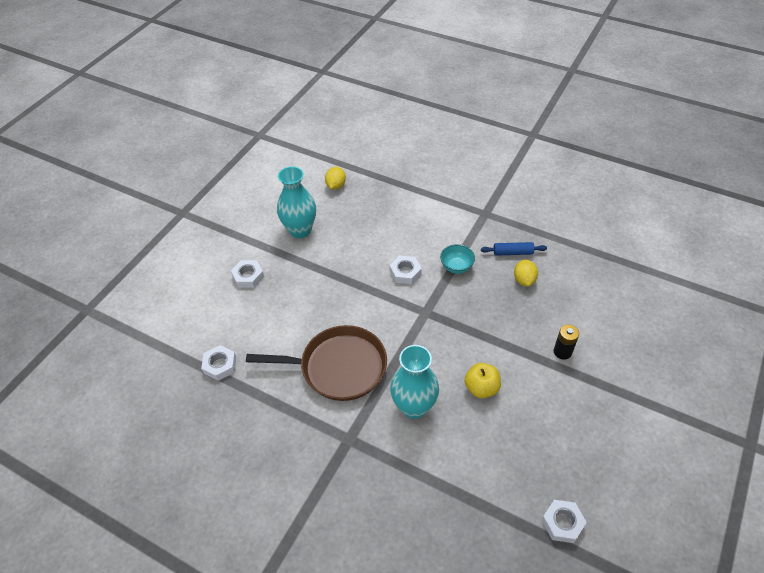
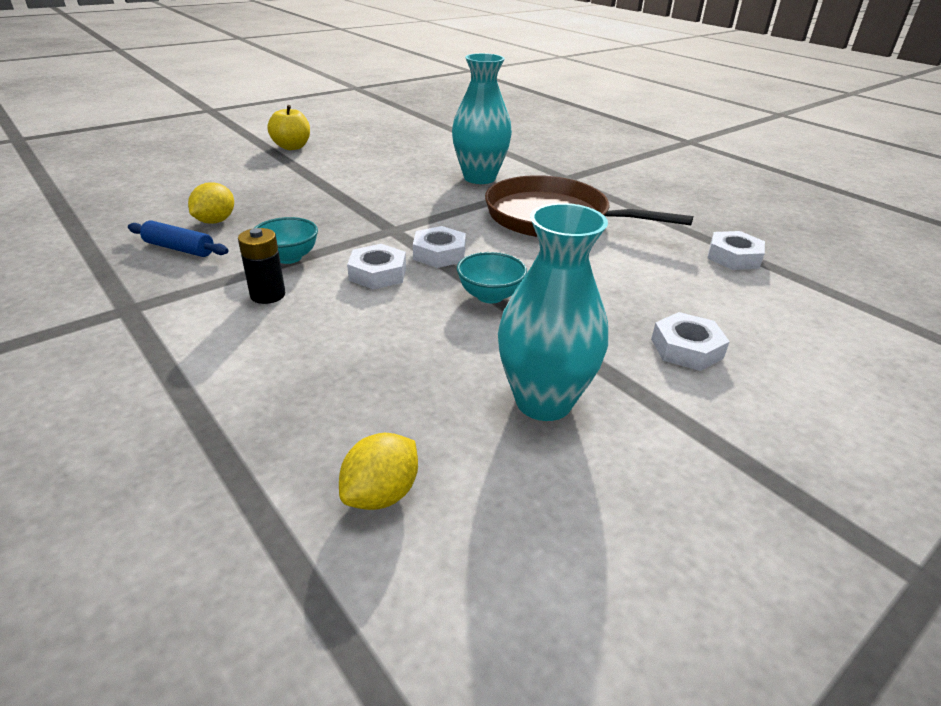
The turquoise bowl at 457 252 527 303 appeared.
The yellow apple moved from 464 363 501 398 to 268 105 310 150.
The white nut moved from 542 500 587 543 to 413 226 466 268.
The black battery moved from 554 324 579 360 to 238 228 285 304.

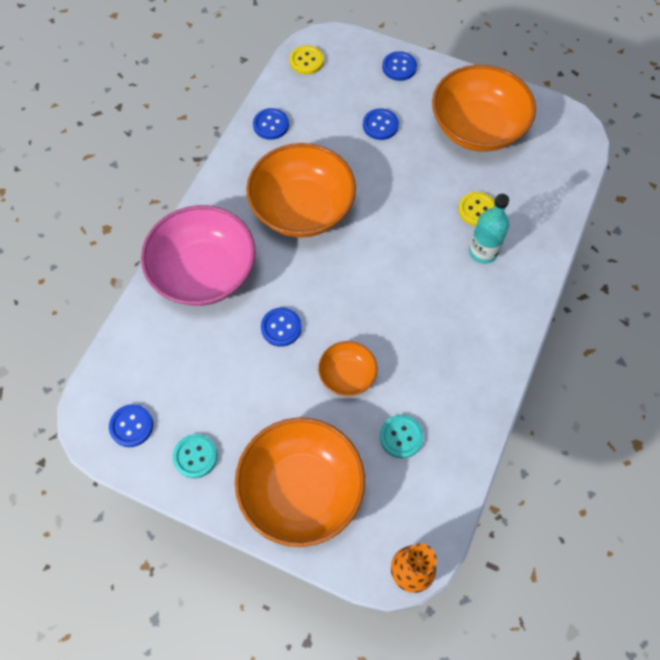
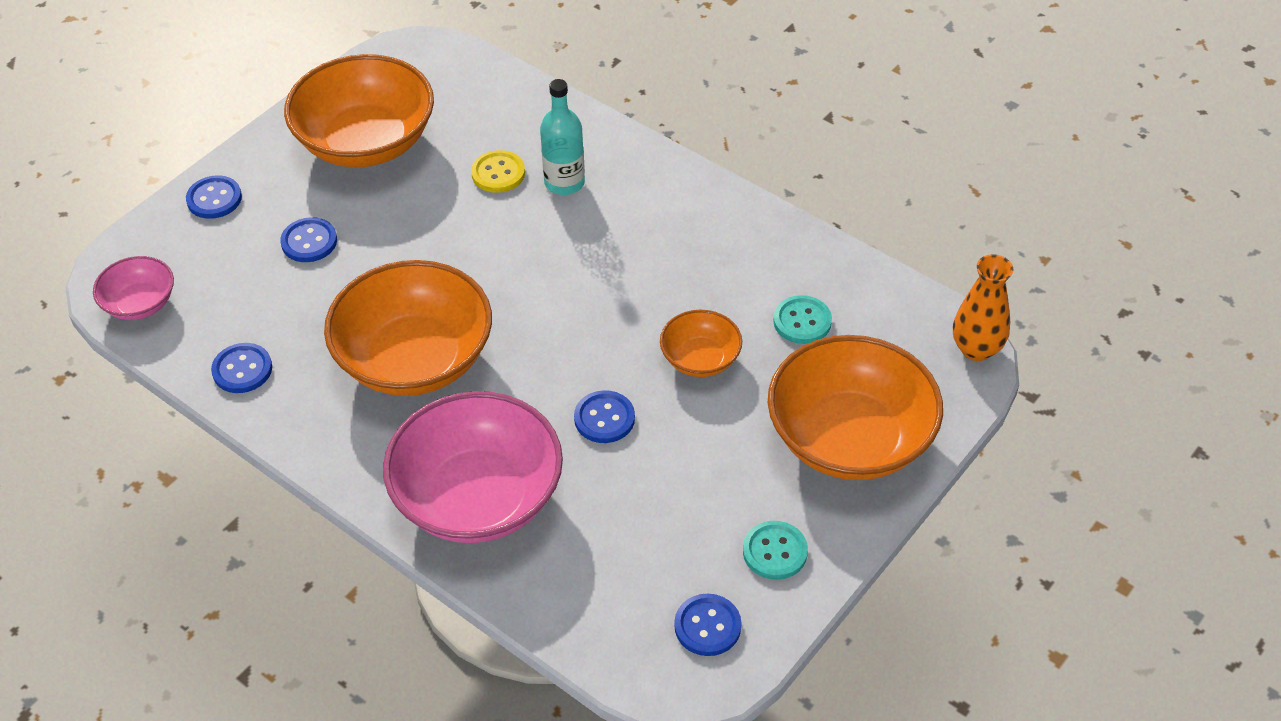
The yellow button at 290 45 324 75 was replaced by the pink bowl at 93 256 174 320.

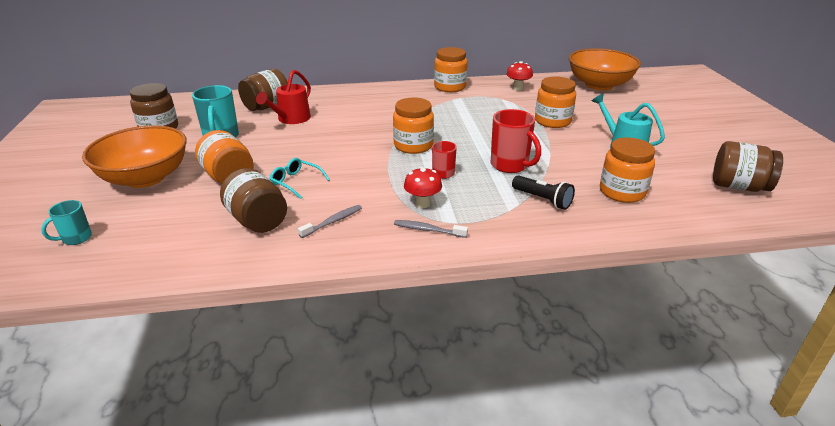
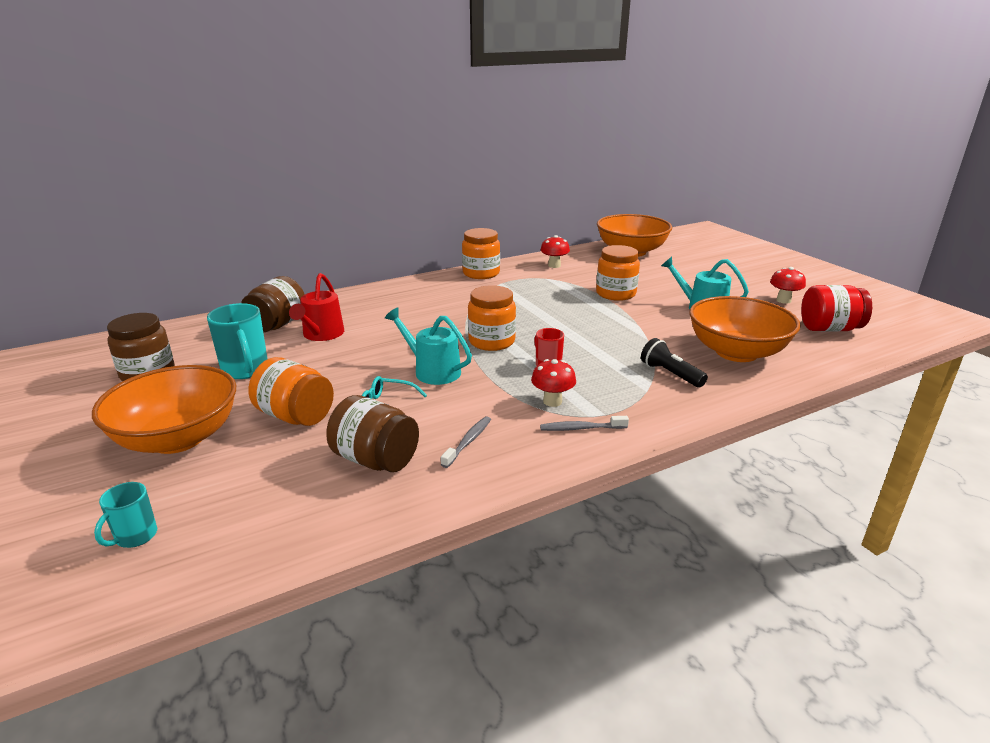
The red mug at 491 109 541 173 disappeared.
The turquoise watering can at 385 308 472 385 appeared.
The red mushroom at 770 267 806 304 appeared.
The orange jar at 600 137 655 203 was replaced by the orange bowl at 689 296 801 362.
The brown jar at 713 141 783 192 became the red jar at 801 285 872 331.
The black flashlight at 512 175 575 210 turned 150 degrees counterclockwise.

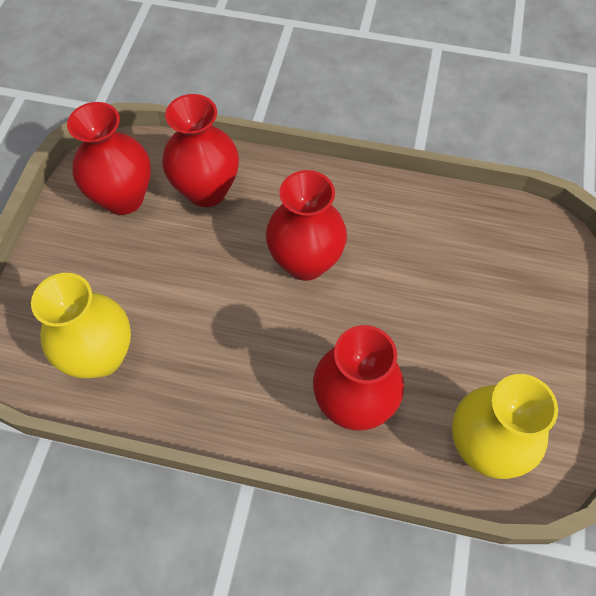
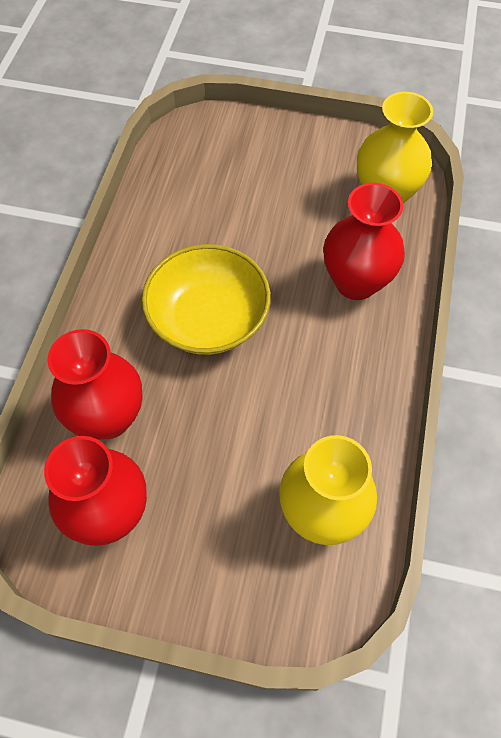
The red vase at 266 170 347 281 was replaced by the yellow bowl at 142 244 271 355.

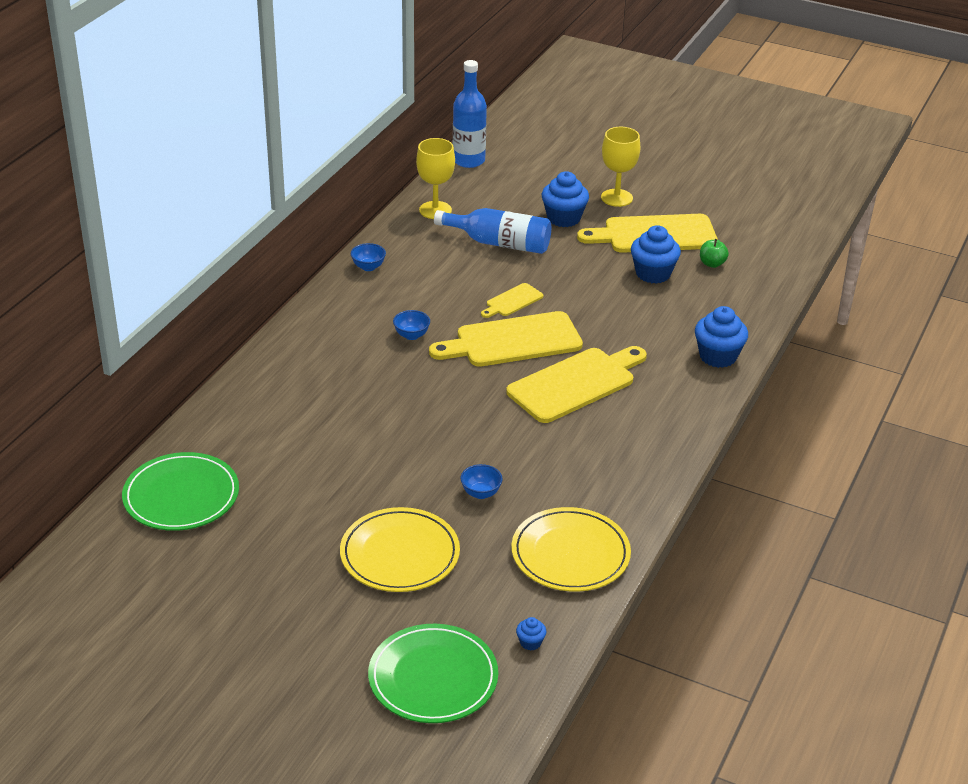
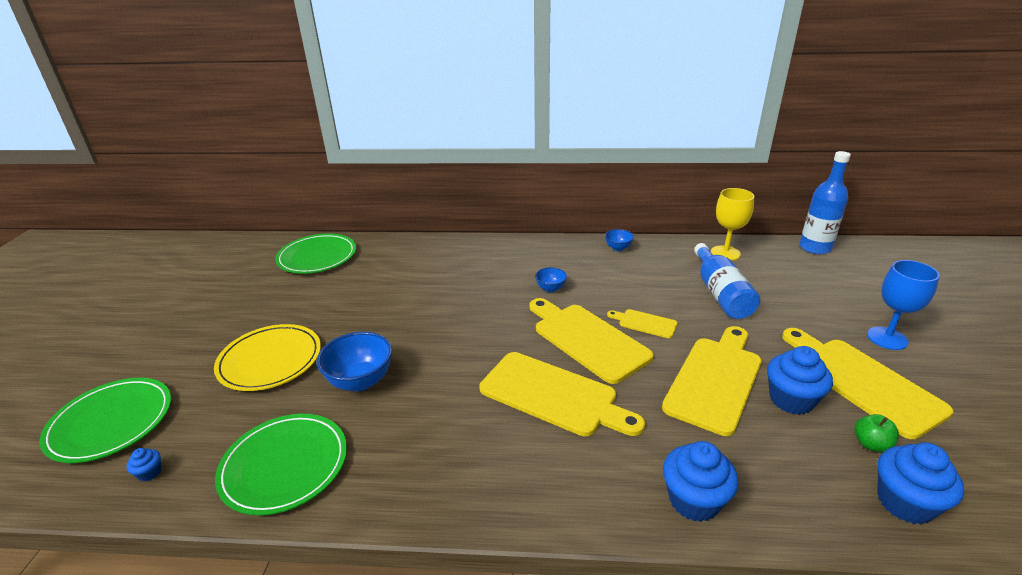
The yellow cutting board at 662 326 762 436 appeared.
The blue cupcake moved from 542 171 589 227 to 877 442 964 525.
The yellow plate at 511 507 631 592 became the green plate at 215 414 347 515.
The yellow goblet at 601 127 640 207 became the blue goblet at 867 260 940 350.
The blue bowl at 460 464 503 499 changed to 1.85 times the size.

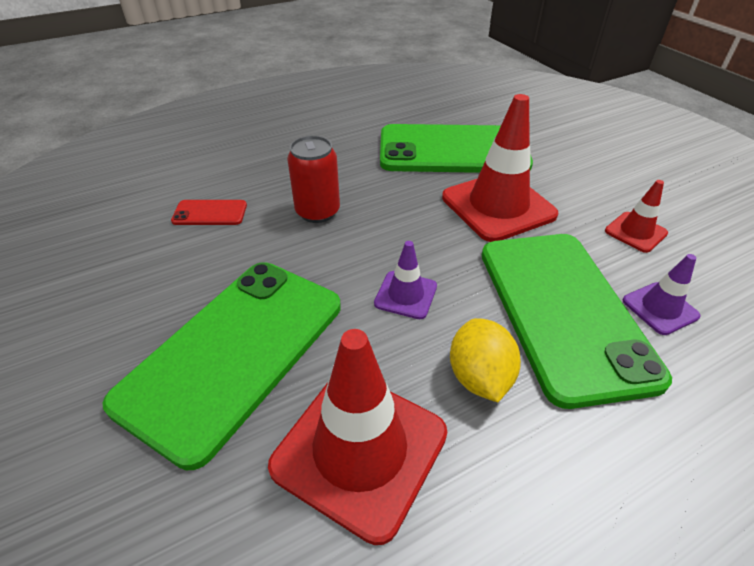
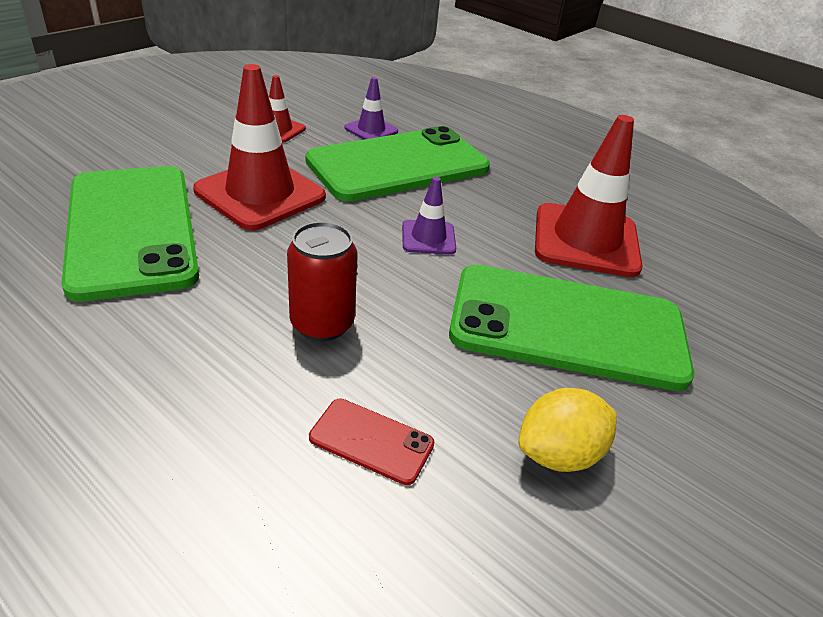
The yellow lemon moved from 450 318 521 402 to 519 388 617 472.
The red phone at 171 200 247 225 turned 45 degrees counterclockwise.

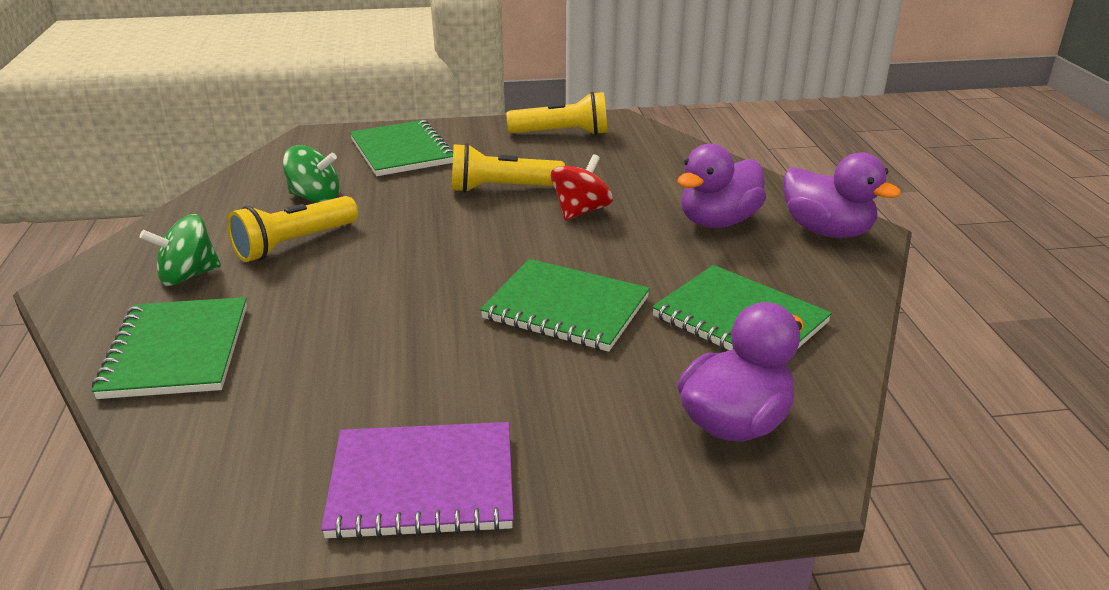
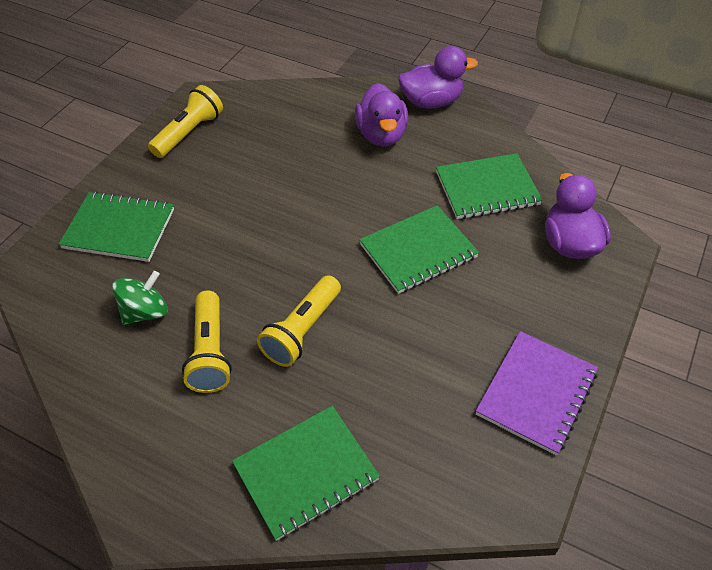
The green spinning top at 140 214 221 286 disappeared.
The red spinning top at 551 154 613 220 disappeared.
The yellow flashlight moved from 452 143 565 193 to 257 275 341 367.
The green notebook at 92 297 247 399 turned 60 degrees counterclockwise.

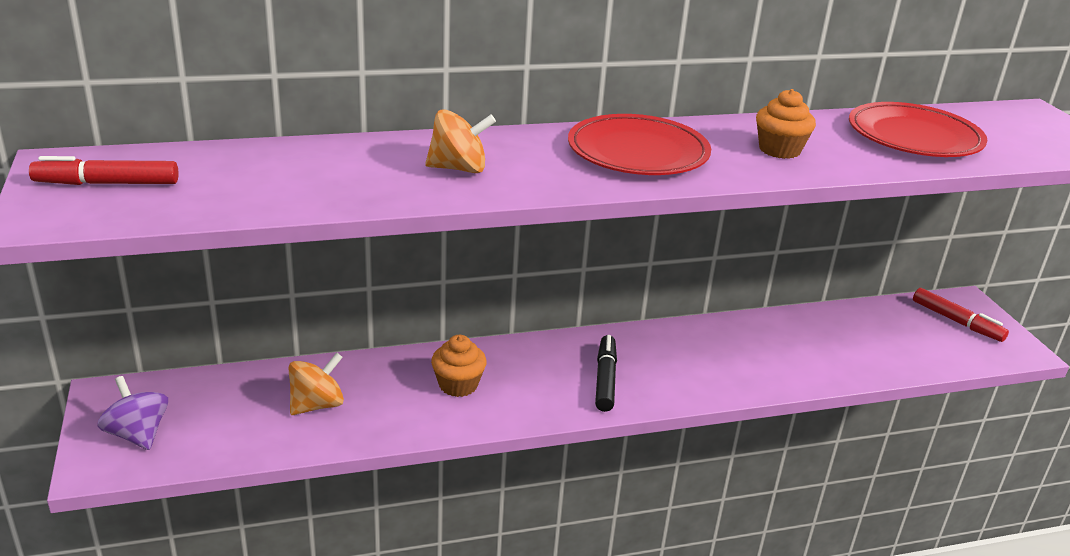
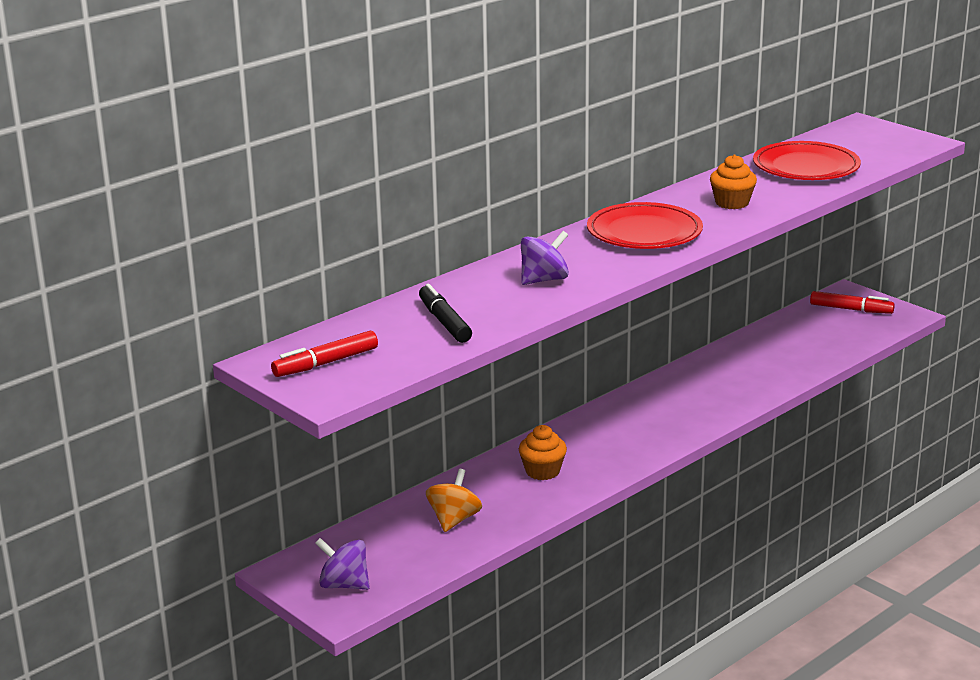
The black marker moved from 595 335 617 412 to 419 284 472 343.
The orange spinning top at 425 109 496 173 became the purple spinning top at 521 231 569 285.

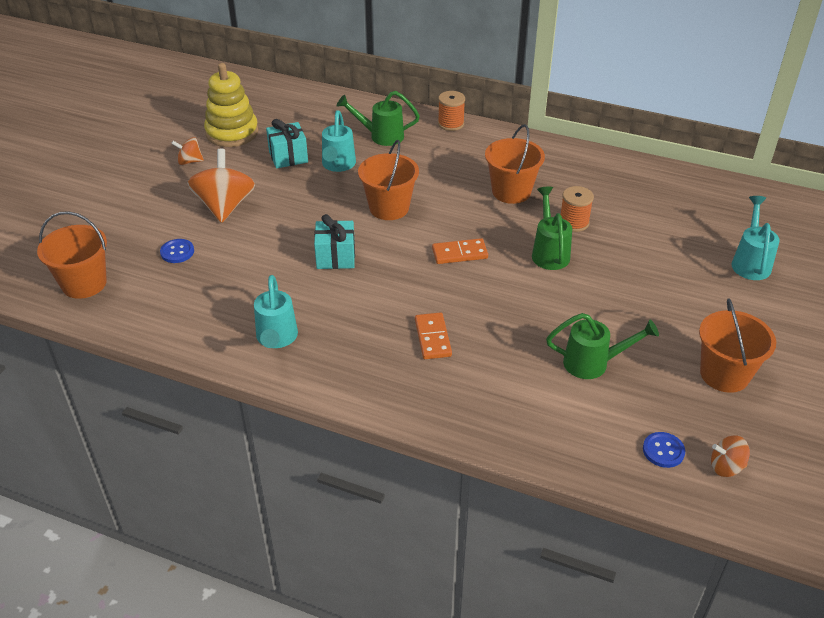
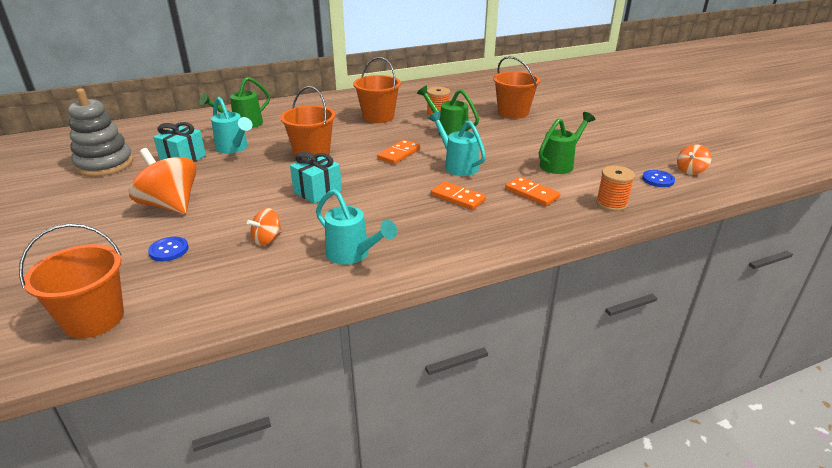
The orange domino at 505 177 560 206 appeared.
The orange spinning top moved from 171 137 204 165 to 247 208 282 246.
The orange spool moved from 438 91 465 131 to 596 166 635 212.
The orange bucket moved from 699 298 776 393 to 493 56 540 118.
The turquoise watering can moved from 732 196 779 280 to 428 112 486 176.
The yellow stacking toy at 204 63 258 147 became the grey stacking toy at 68 88 133 177.

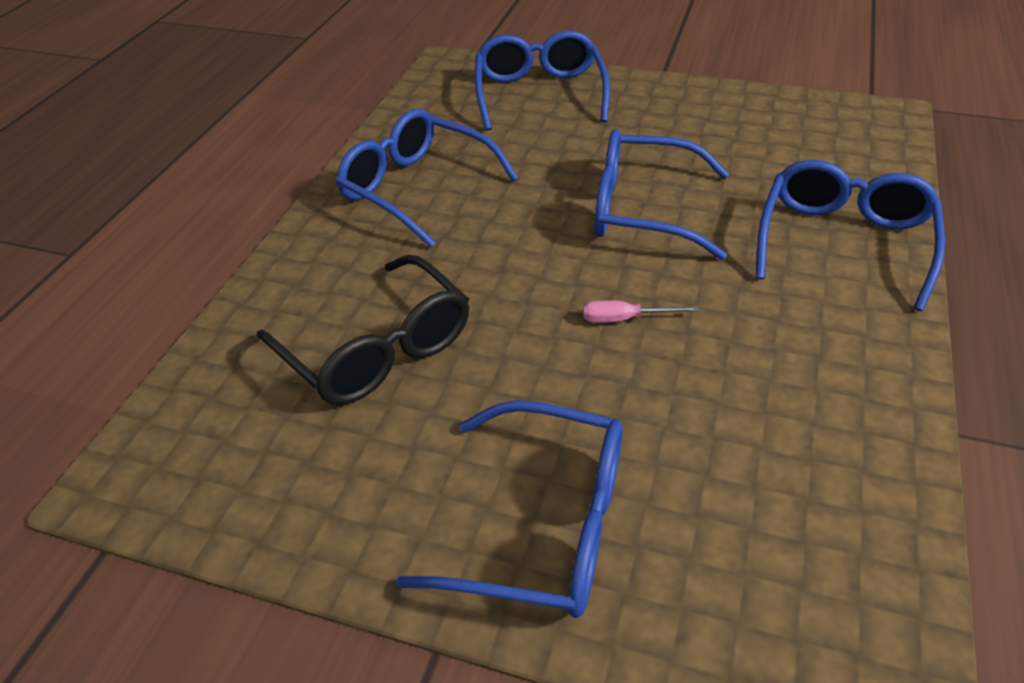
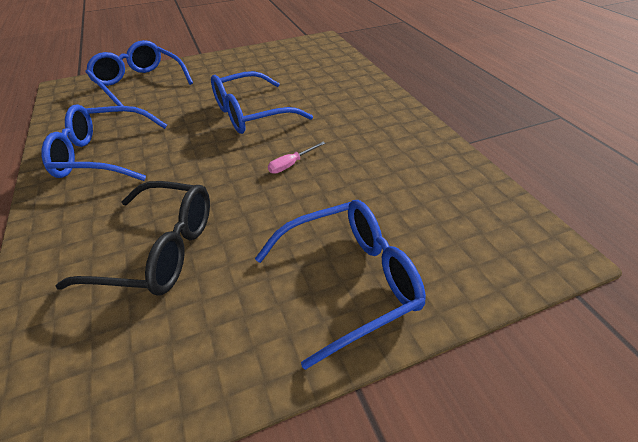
The blue glasses at 756 160 945 311 disappeared.

